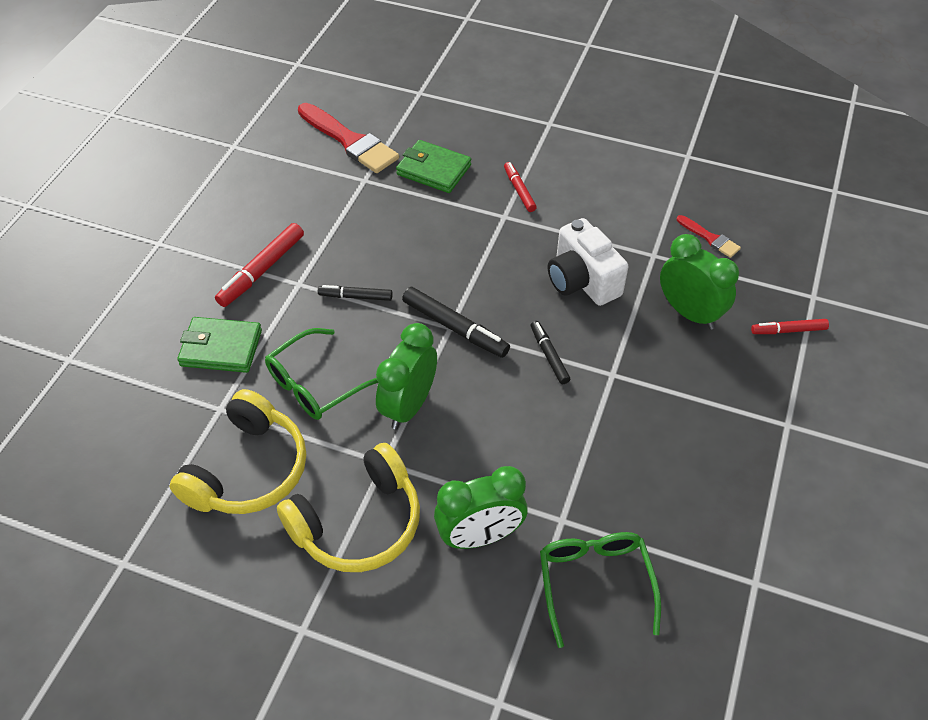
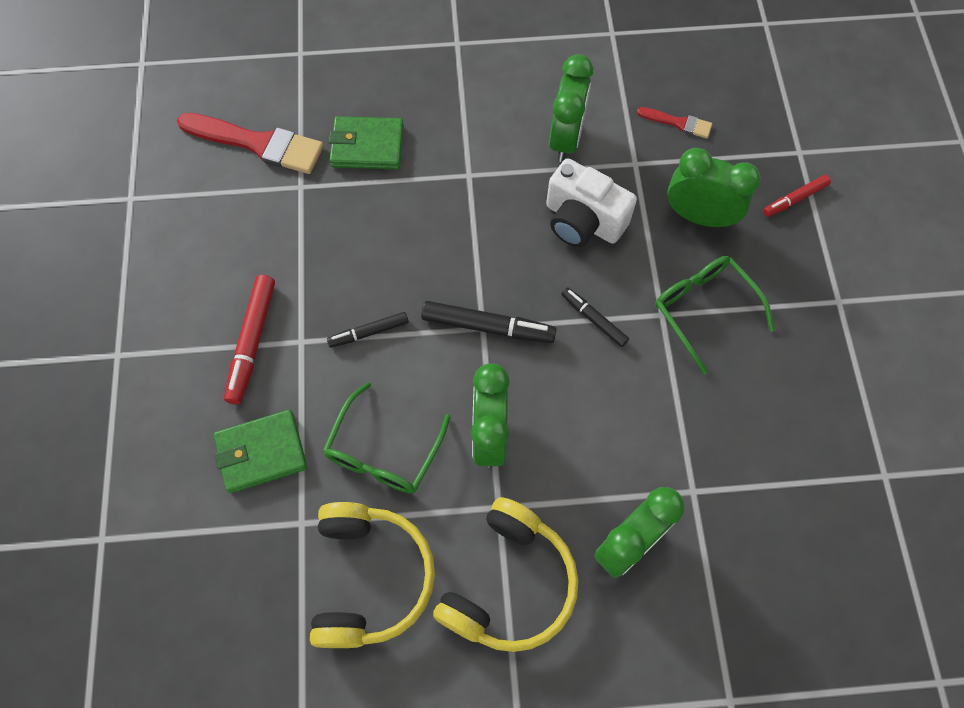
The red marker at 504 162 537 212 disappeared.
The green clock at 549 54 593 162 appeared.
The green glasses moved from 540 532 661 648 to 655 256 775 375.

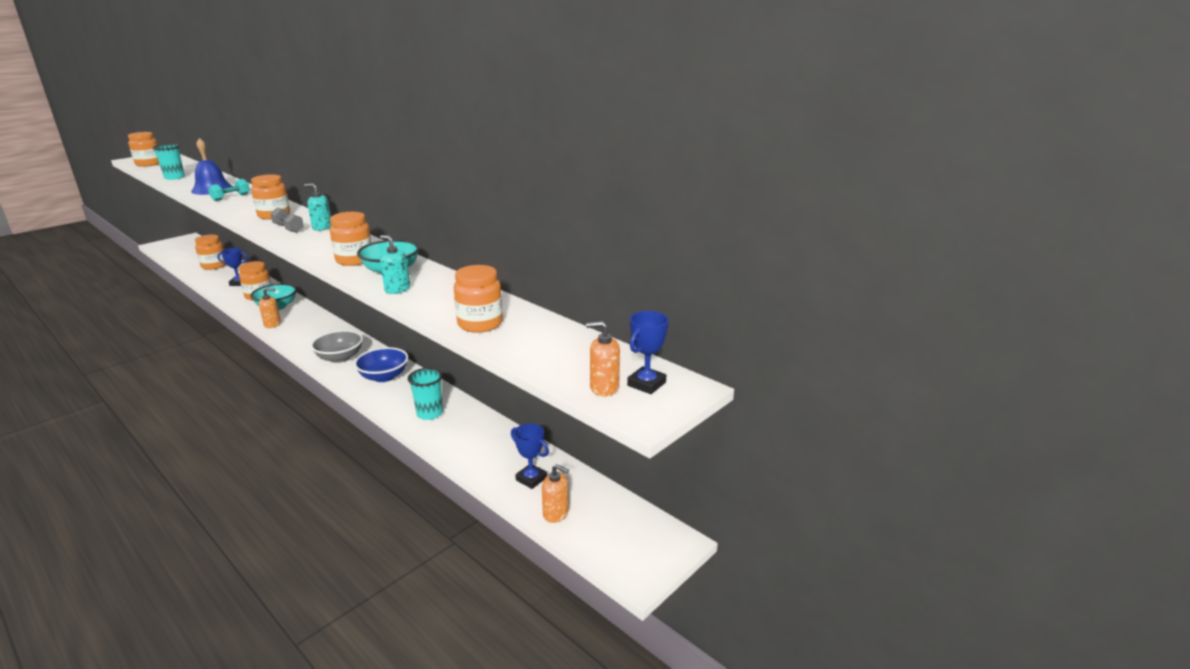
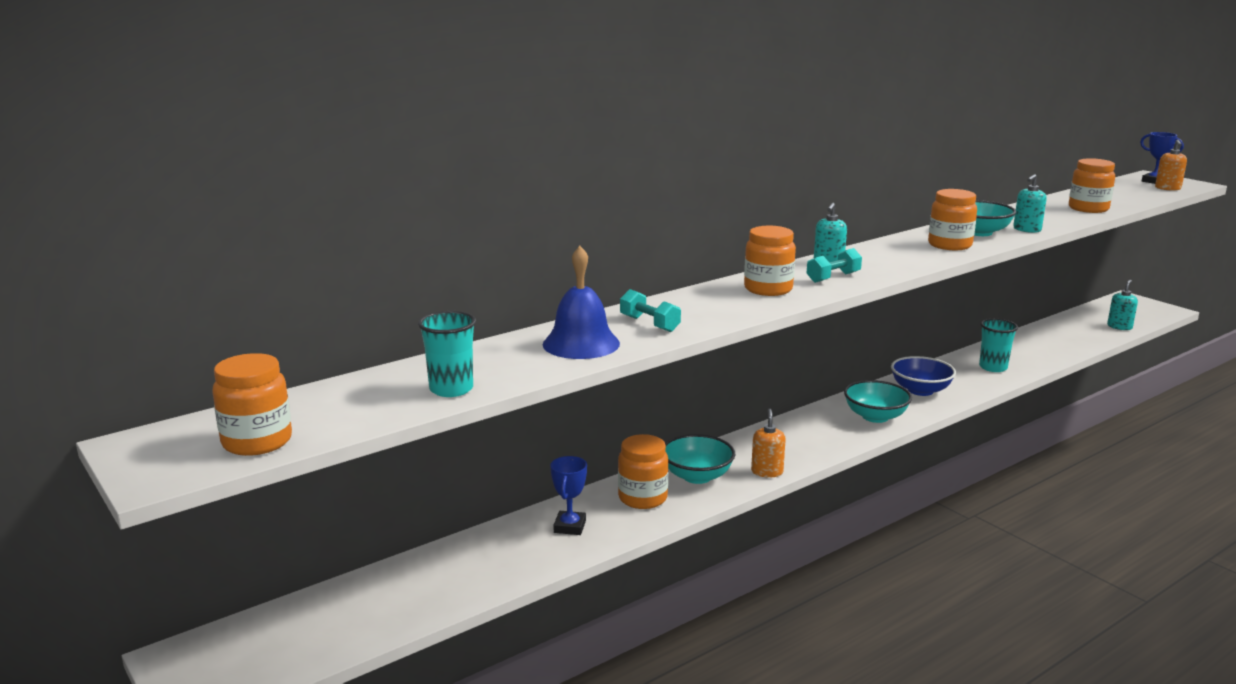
The orange jar at 195 235 226 270 disappeared.
The blue trophy at 511 423 549 489 disappeared.
The grey dumbbell at 270 208 304 233 became the turquoise dumbbell at 807 248 862 283.
The grey bowl at 311 330 363 363 became the turquoise bowl at 844 380 912 423.
The orange soap dispenser at 542 464 569 523 became the turquoise soap dispenser at 1107 280 1138 330.

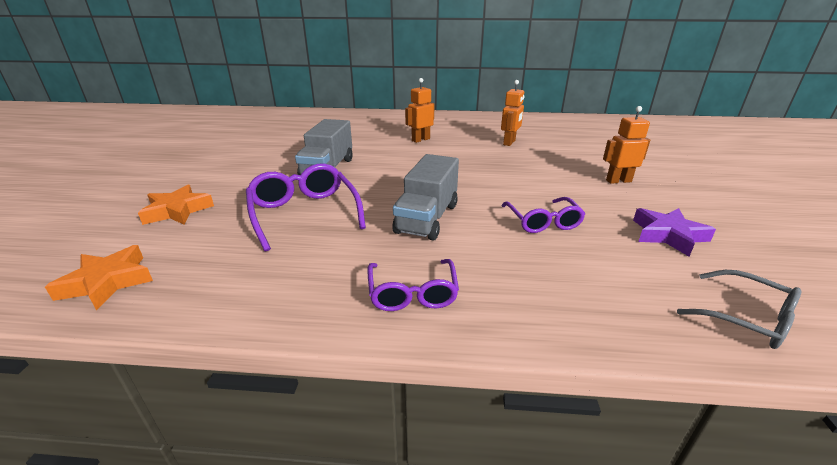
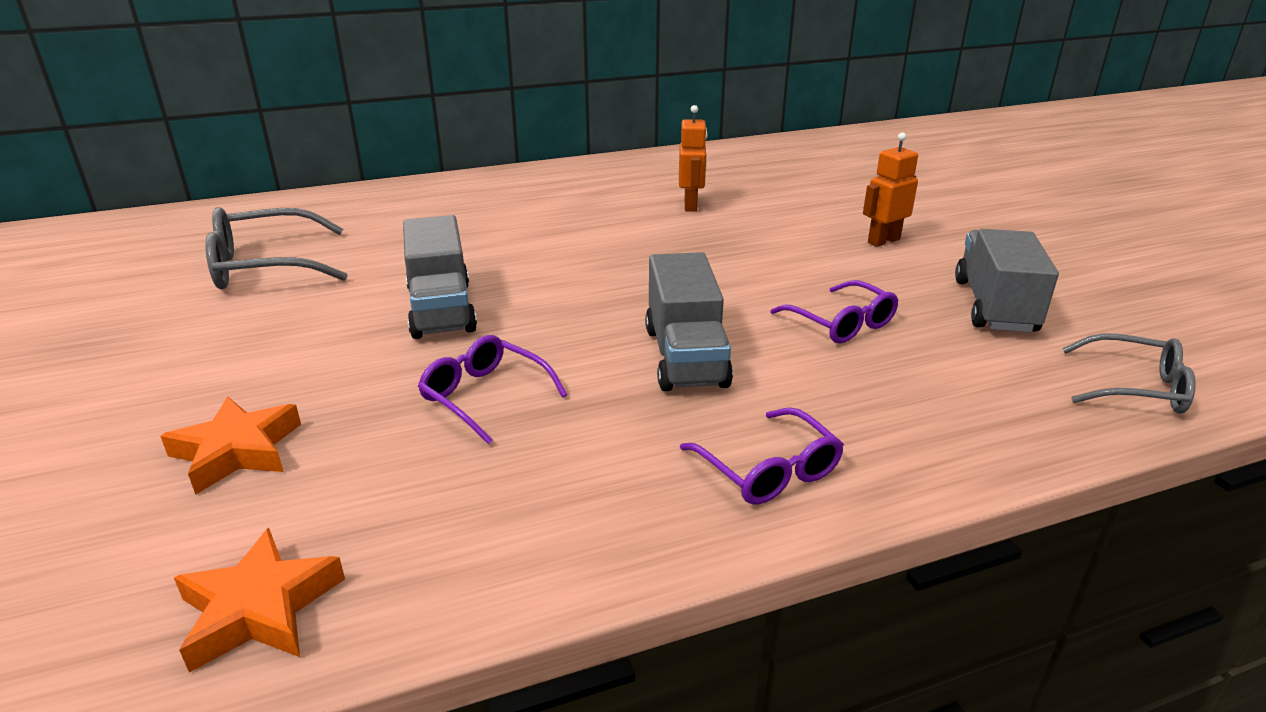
The orange robot at 405 78 434 143 disappeared.
The grey glasses at 205 207 348 289 appeared.
The purple star at 633 208 716 257 was replaced by the grey truck at 955 229 1059 333.
The purple glasses at 246 163 366 251 changed to 0.65 times the size.

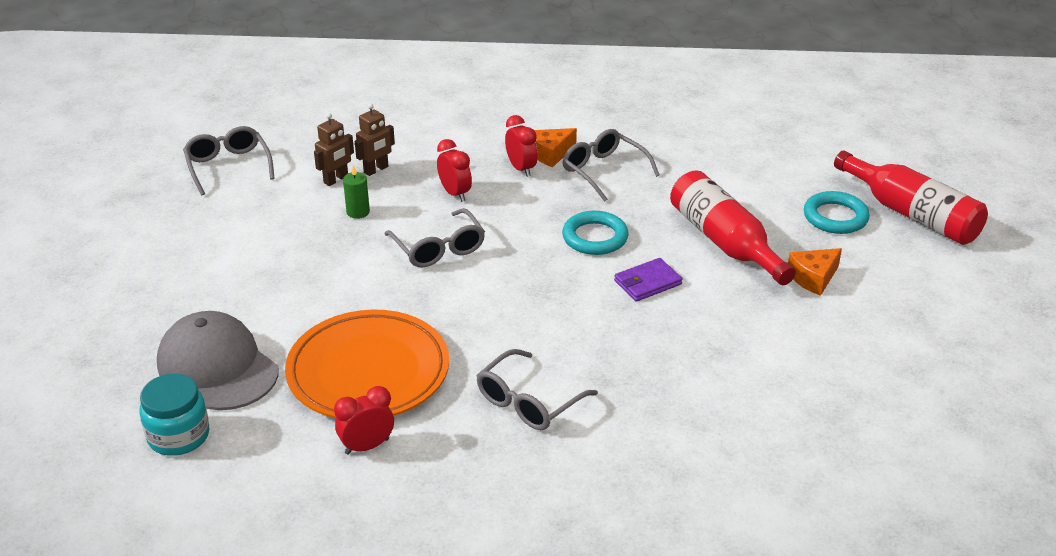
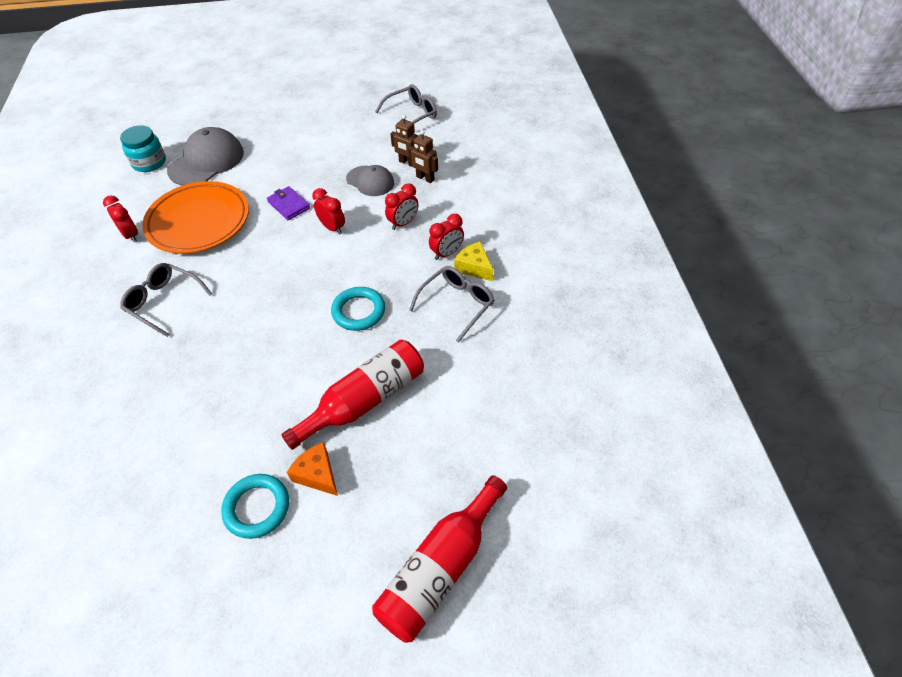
The purple wallet moved from 614 258 682 302 to 267 186 310 220.
The turquoise ring moved from 804 191 870 234 to 221 474 289 539.
The green candle at 343 165 370 219 was replaced by the grey cap at 346 165 394 196.
The grey glasses at 385 208 485 268 was replaced by the red clock at 312 188 345 235.
The orange cheese at 534 128 577 168 became the yellow cheese at 454 241 493 281.

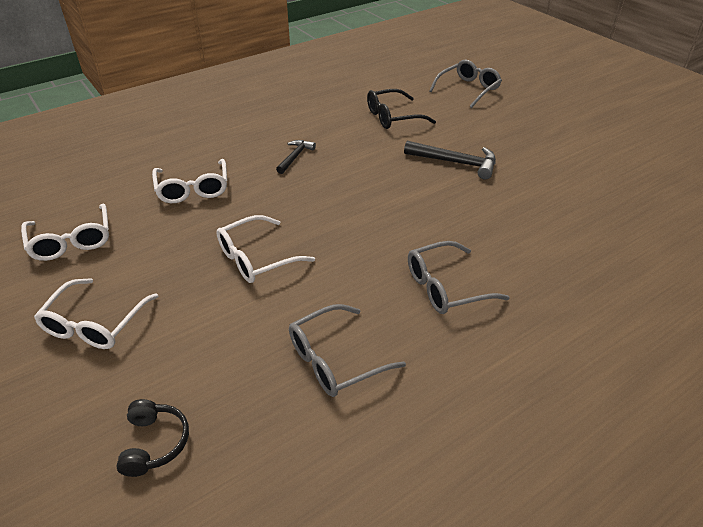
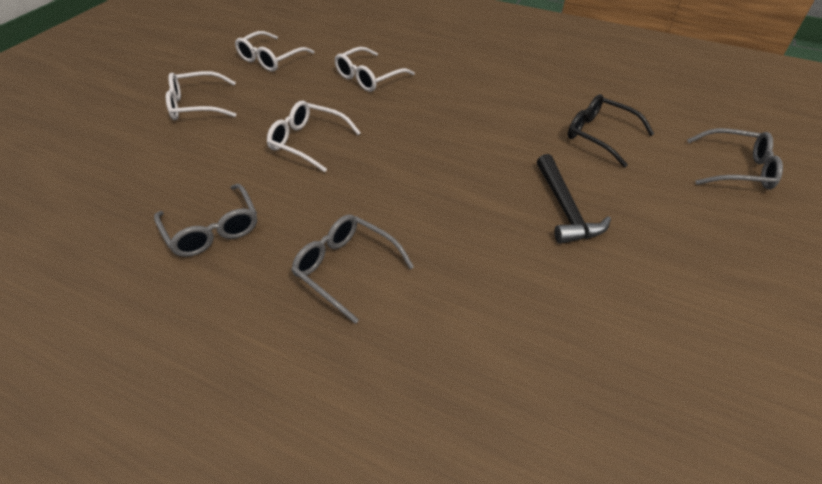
The black headphones at 116 399 189 477 disappeared.
The black hammer at 276 140 316 174 disappeared.
The grey glasses at 289 304 406 397 turned 150 degrees counterclockwise.

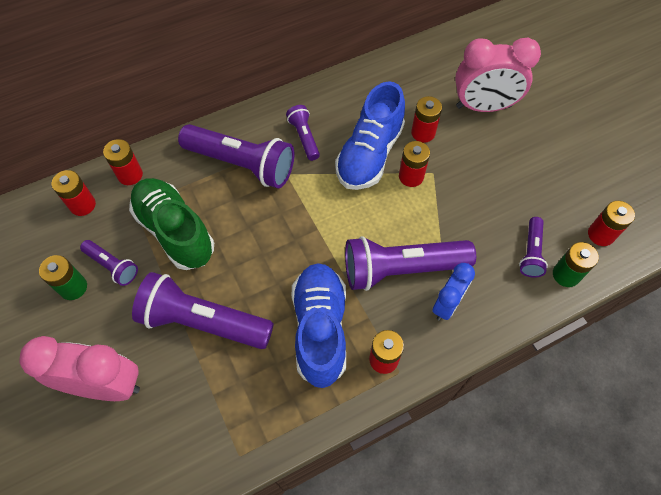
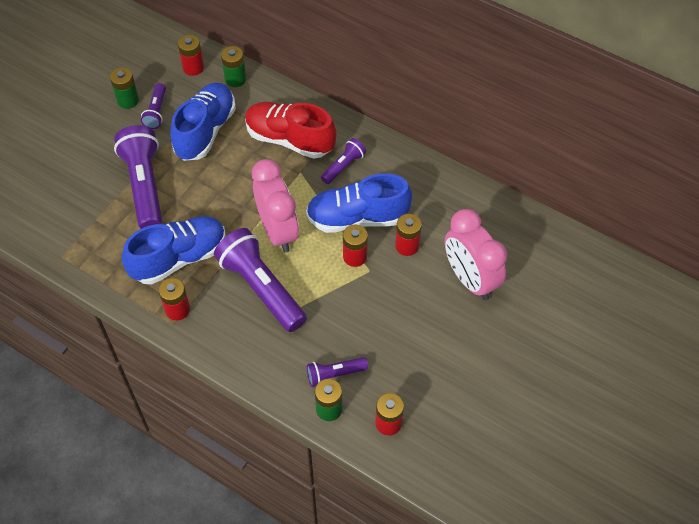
The blue clock at 432 263 475 321 disappeared.
The pink clock moved from 20 336 140 401 to 252 159 299 253.
The purple flashlight at 178 124 294 188 was replaced by the red shoe at 245 102 336 159.
The red battery at 103 139 143 185 became the green battery at 221 46 246 87.
The green shoe at 129 178 214 270 became the blue shoe at 170 83 236 161.

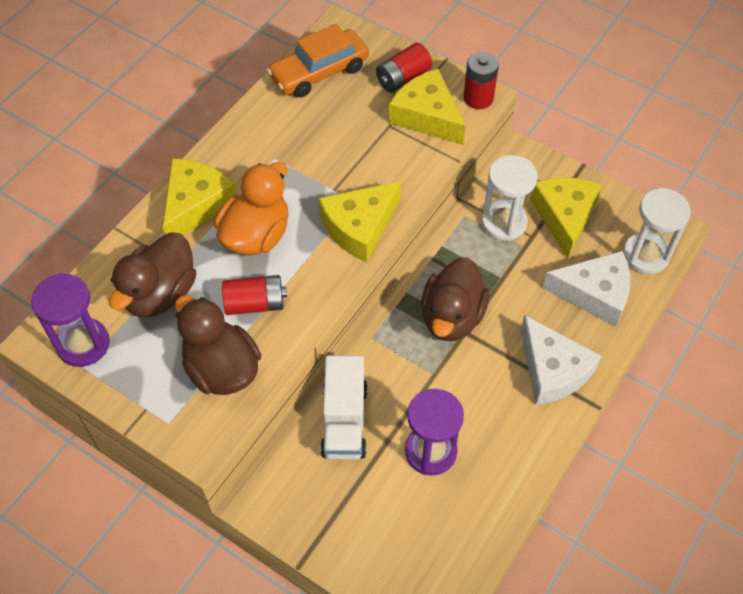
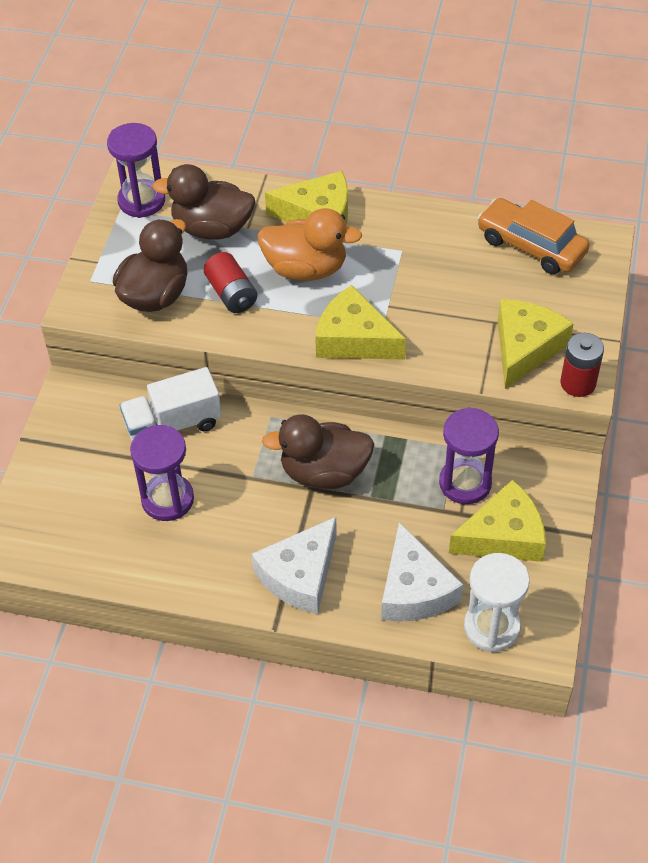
The red battery at 376 43 432 93 disappeared.
The white hourglass at 481 155 538 241 became the purple hourglass at 439 407 499 504.

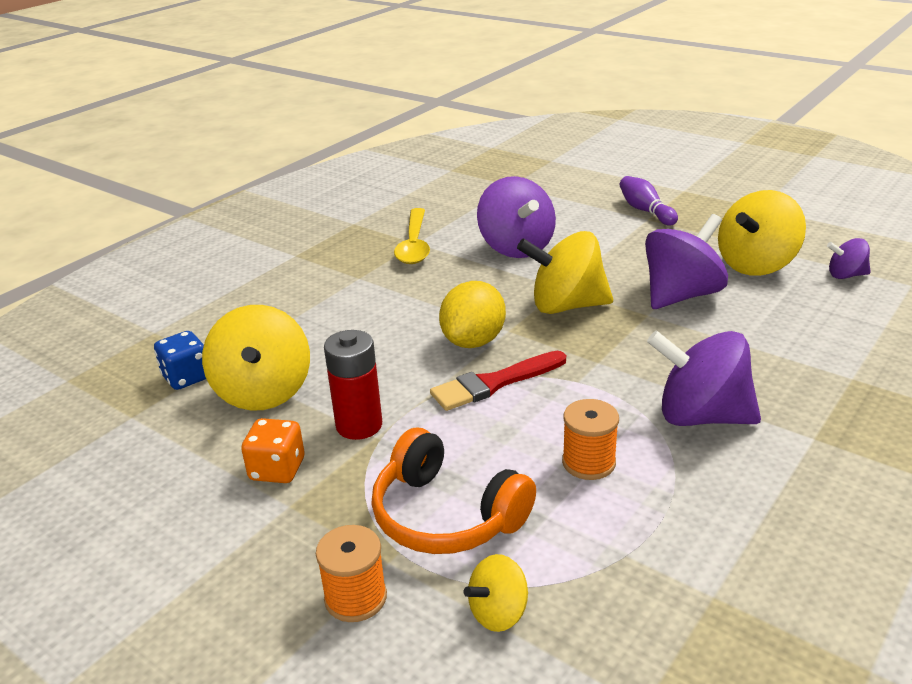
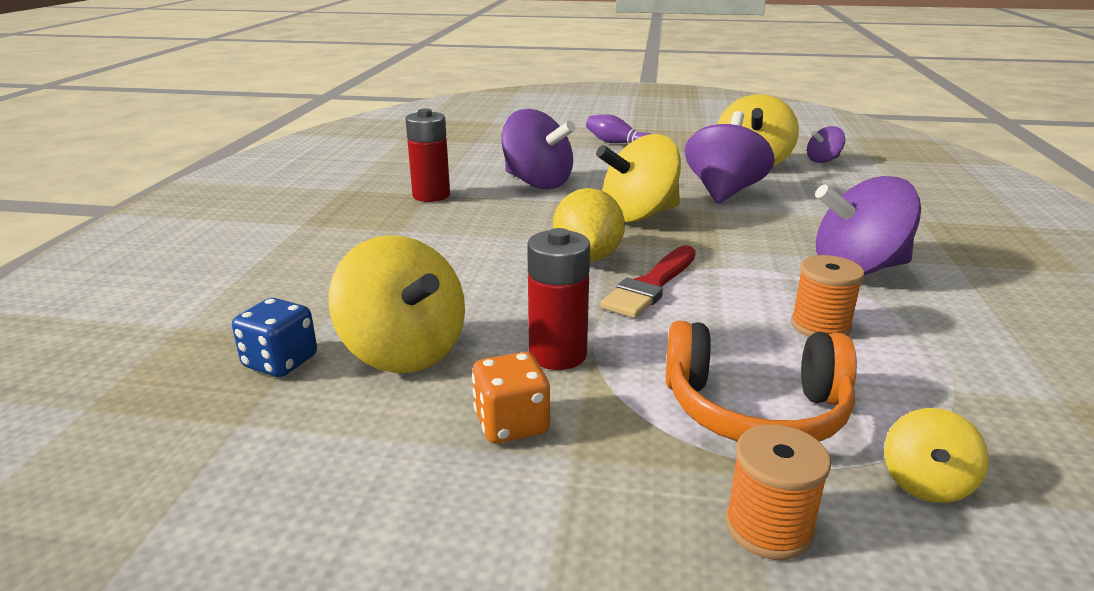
The yellow spoon at 394 208 430 264 was replaced by the red battery at 405 108 450 202.

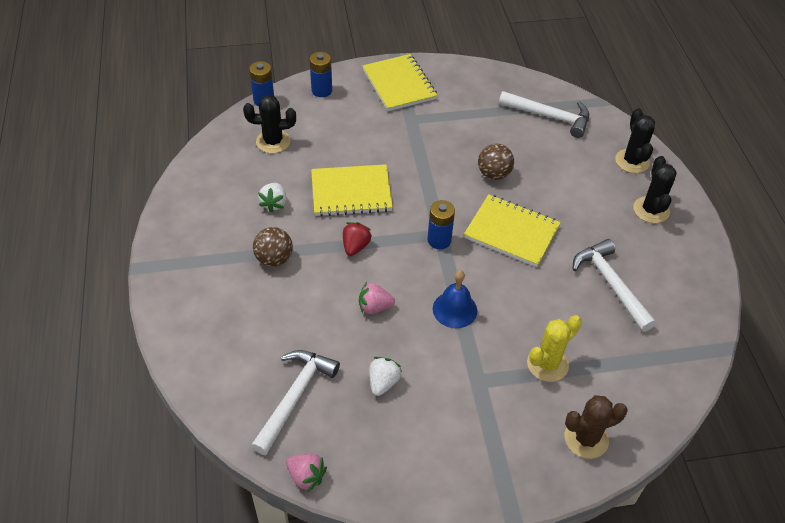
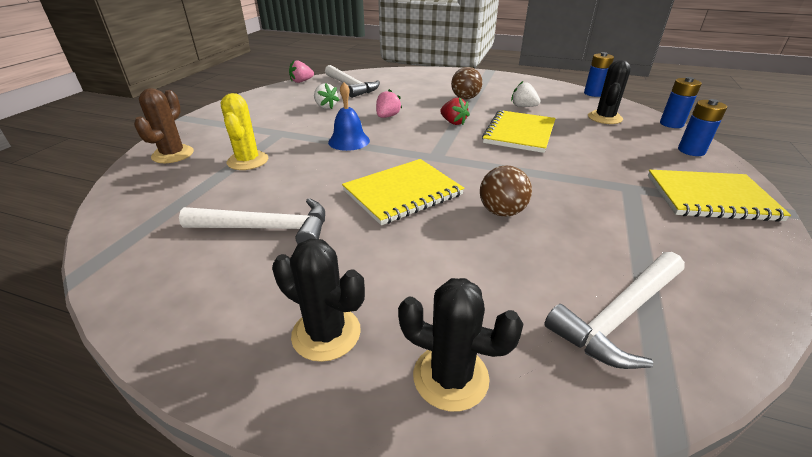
The blue battery moved from 427 200 455 249 to 584 52 614 97.

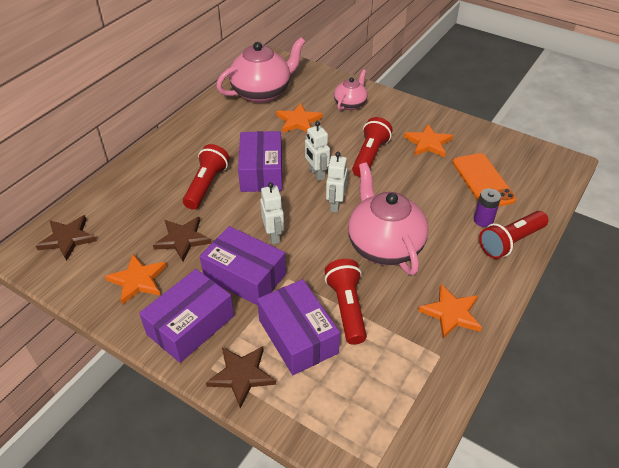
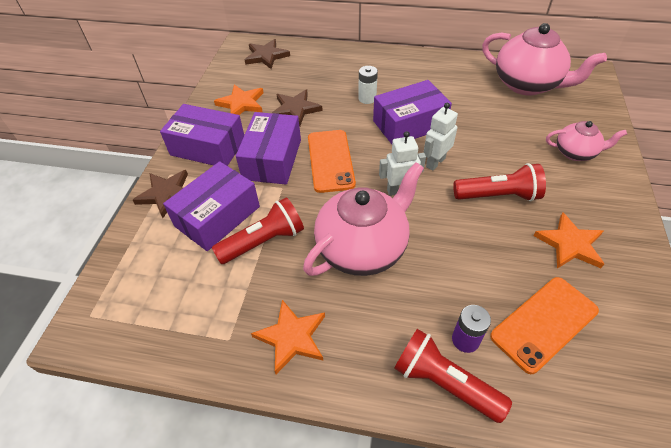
The orange star at 276 103 323 133 disappeared.
The red flashlight at 183 144 230 210 was replaced by the white battery at 358 66 378 104.
The white robot at 260 182 284 244 was replaced by the orange phone at 308 130 356 193.

